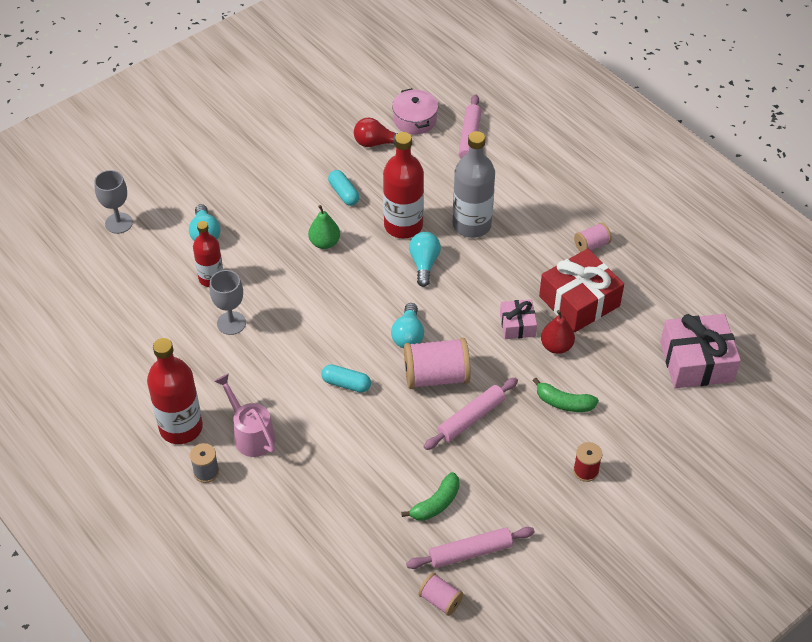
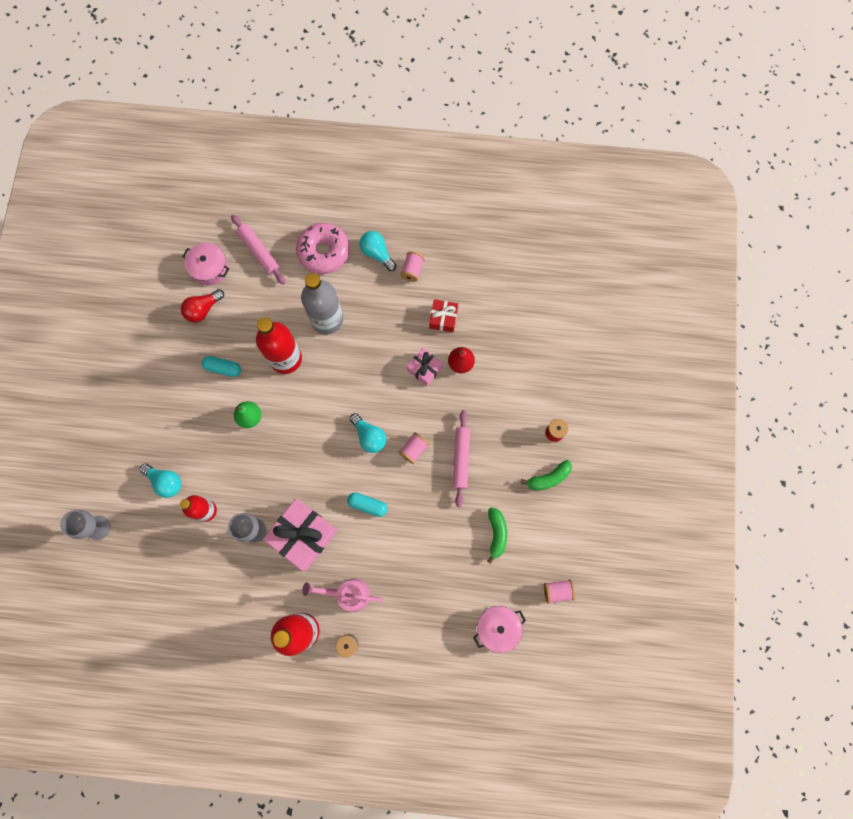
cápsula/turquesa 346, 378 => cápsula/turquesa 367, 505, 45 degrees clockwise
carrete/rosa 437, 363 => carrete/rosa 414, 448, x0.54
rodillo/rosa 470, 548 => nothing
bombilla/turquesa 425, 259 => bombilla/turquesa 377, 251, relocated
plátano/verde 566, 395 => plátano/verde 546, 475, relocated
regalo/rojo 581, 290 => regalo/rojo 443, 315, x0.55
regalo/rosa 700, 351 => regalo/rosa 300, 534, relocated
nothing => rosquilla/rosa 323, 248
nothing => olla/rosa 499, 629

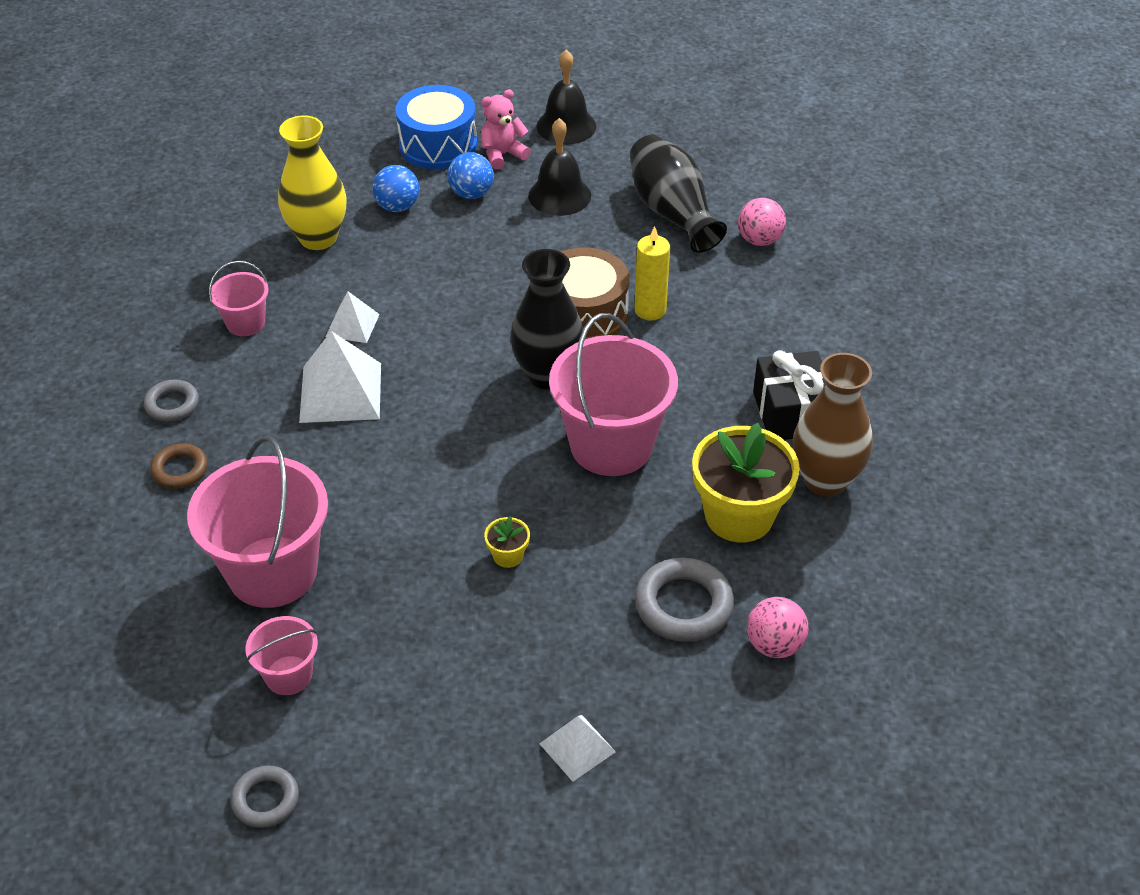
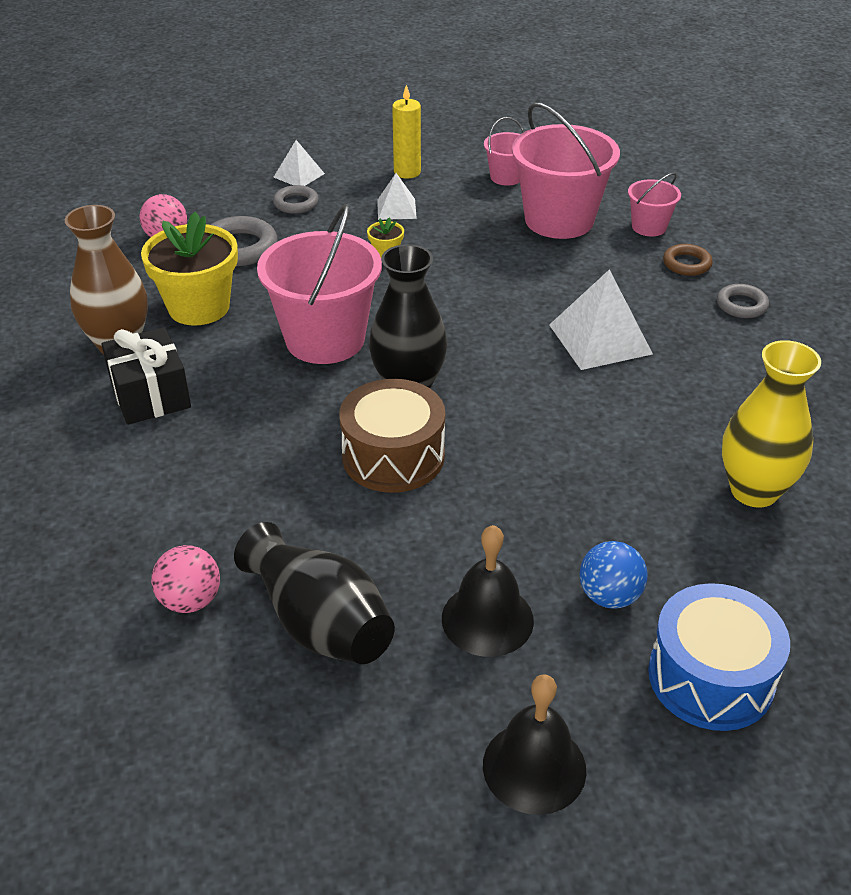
balde/rosa 239, 298 => balde/rosa 654, 204, relocated
anillo/gris 265, 796 => anillo/gris 296, 199, relocated
pirámide/blanco 352, 317 => pirámide/blanco 397, 196, relocated
pelota/azul 395, 188 => nothing
osito/rosa 506, 129 => nothing
vela/amarillo 652, 273 => vela/amarillo 406, 132, relocated

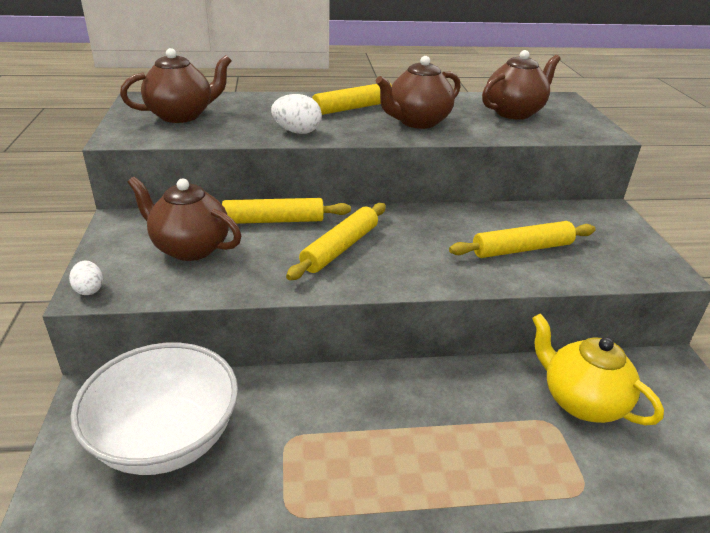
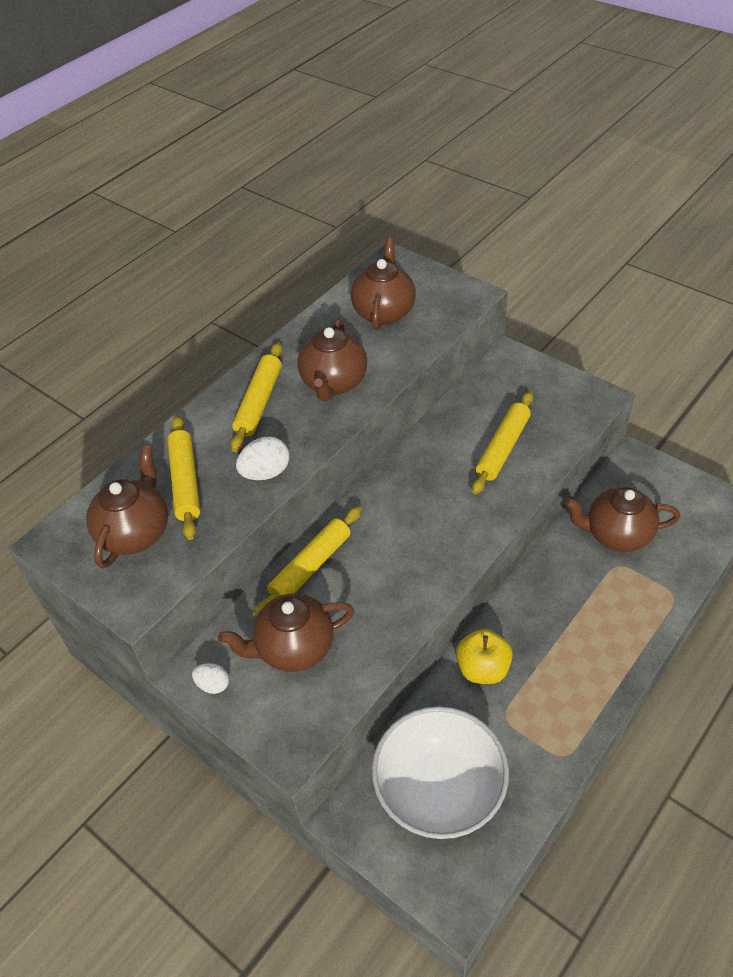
huevo/blanco 86, 278 => huevo/blanco 210, 678, relocated
rodillo/amarillo 336, 241 => rodillo/amarillo 183, 478, relocated
tetera/amarillo 598, 369 => tetera/marrón 622, 519
nothing => manzana/amarillo 484, 656

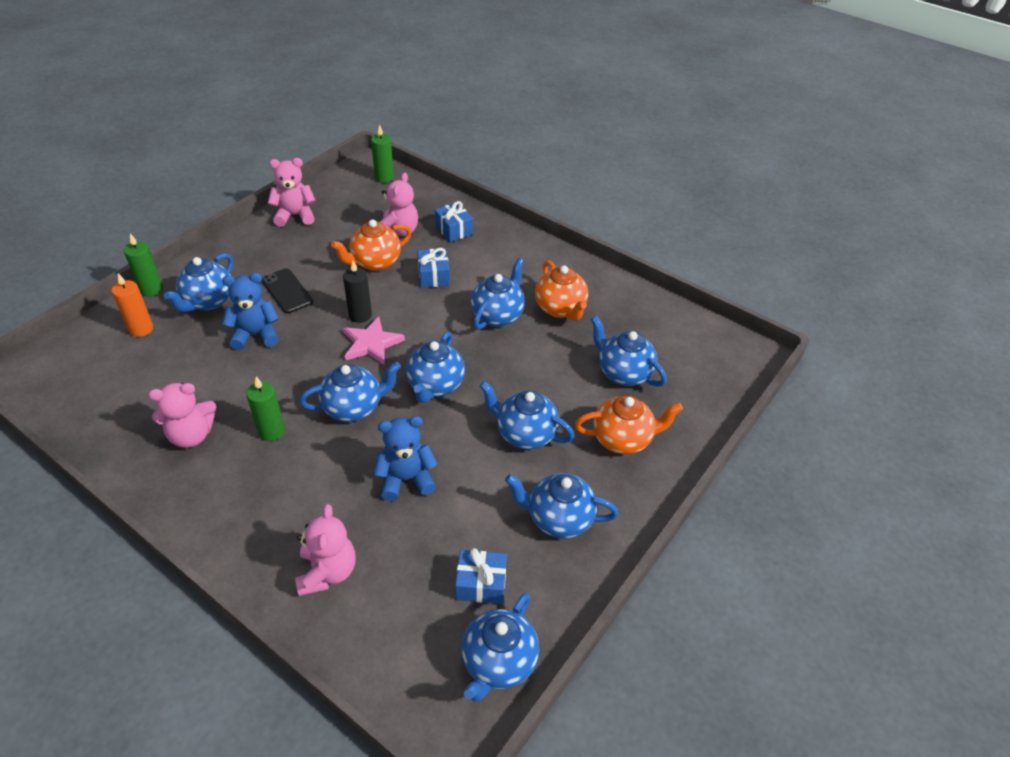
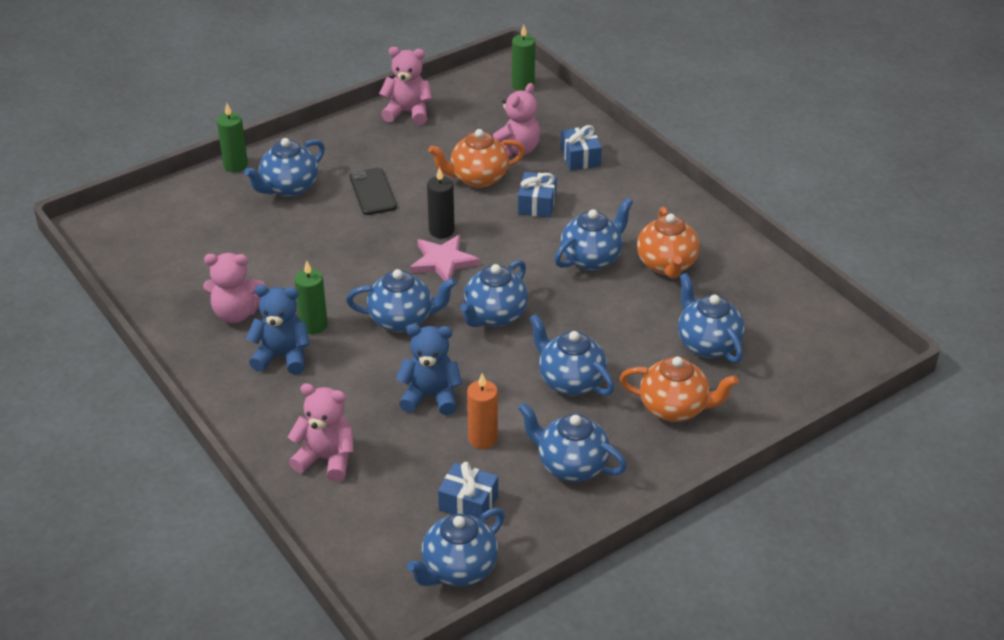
vela/naranja 132, 305 => vela/naranja 482, 411, relocated
osito/azul 250, 311 => osito/azul 278, 330, relocated
osito/rosa 325, 550 => osito/rosa 321, 432, 90 degrees counterclockwise

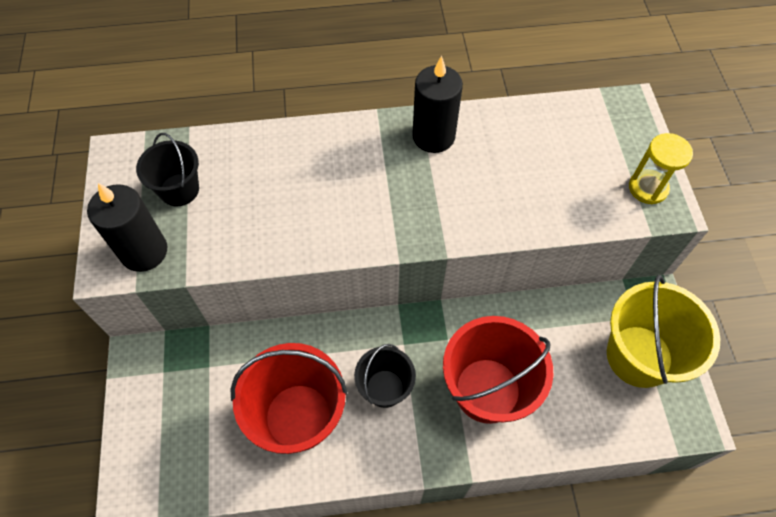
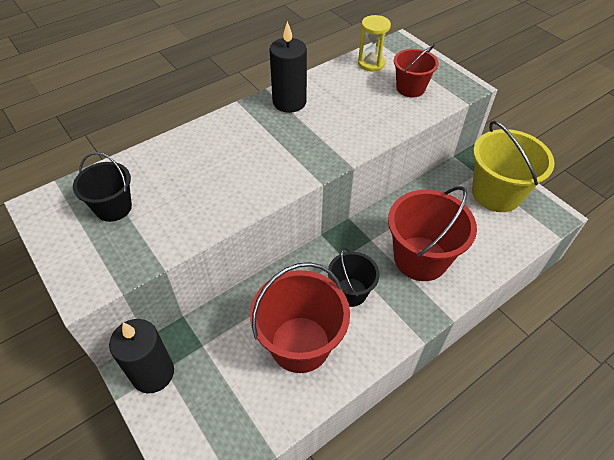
vela/negro 127, 227 => vela/negro 141, 356, relocated
reloj de arena/amarillo 661, 168 => reloj de arena/amarillo 374, 43, relocated
nothing => balde/rojo 416, 70

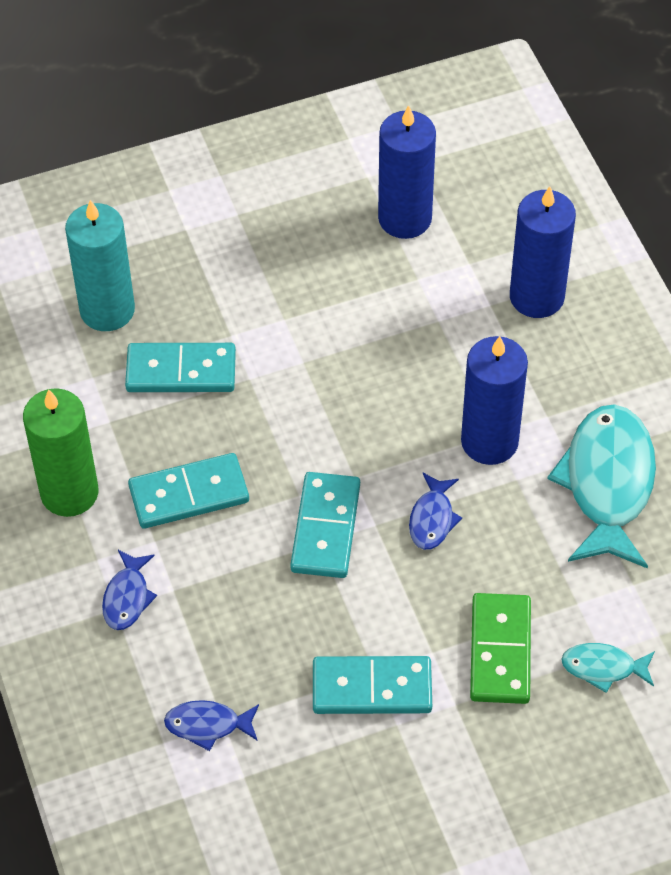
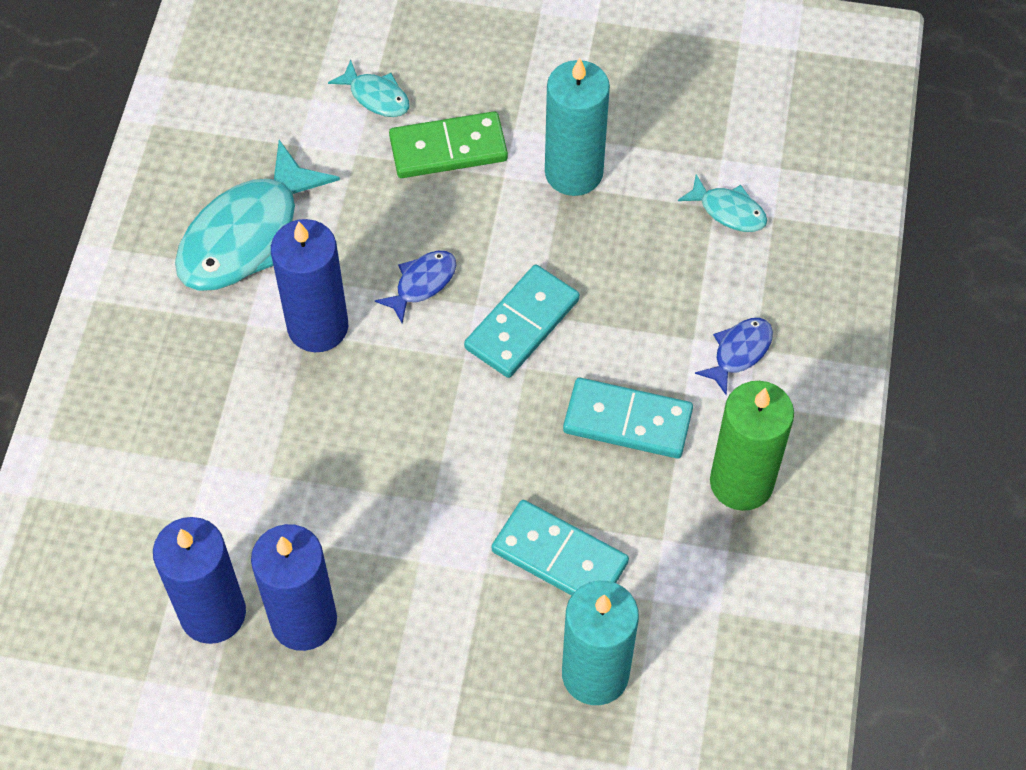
pez/azul 211, 725 => pez/turquesa 722, 203
ficha de dominó/turquesa 372, 685 => vela/turquesa 577, 127
ficha de dominó/verde 500, 648 => ficha de dominó/verde 448, 144, 45 degrees clockwise
vela/azul 543, 252 => vela/azul 294, 587, relocated

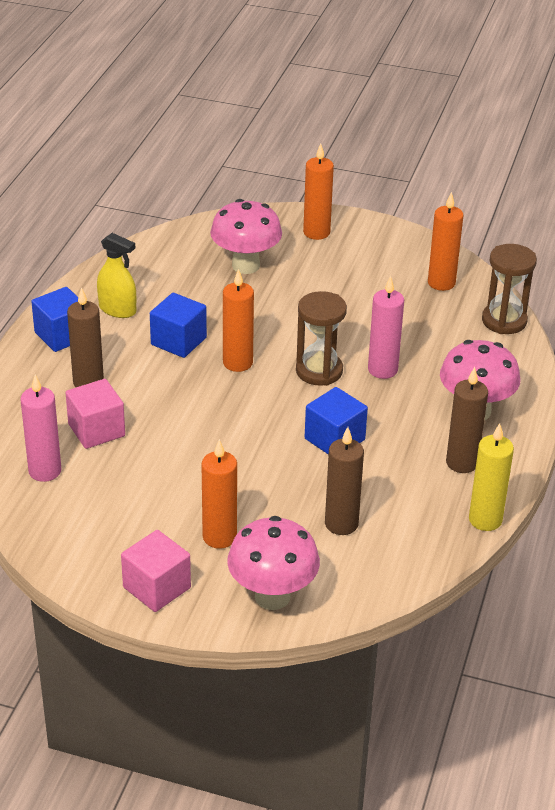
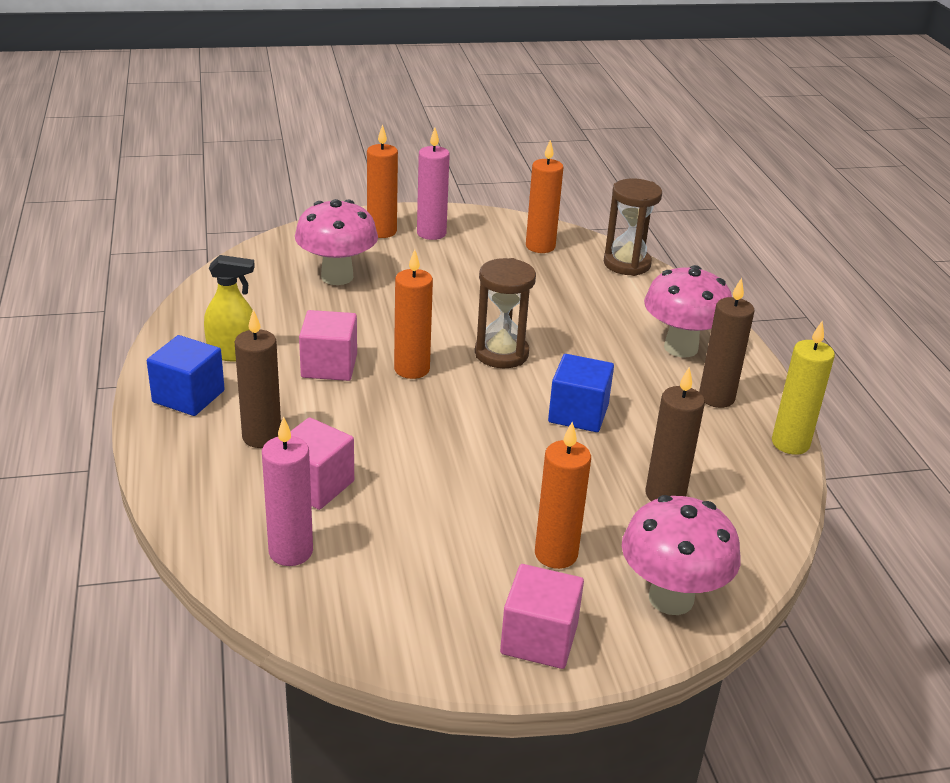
cubo/azul 178, 325 => cubo/rosa 328, 345
vela/rosa 386, 327 => vela/rosa 433, 184, relocated

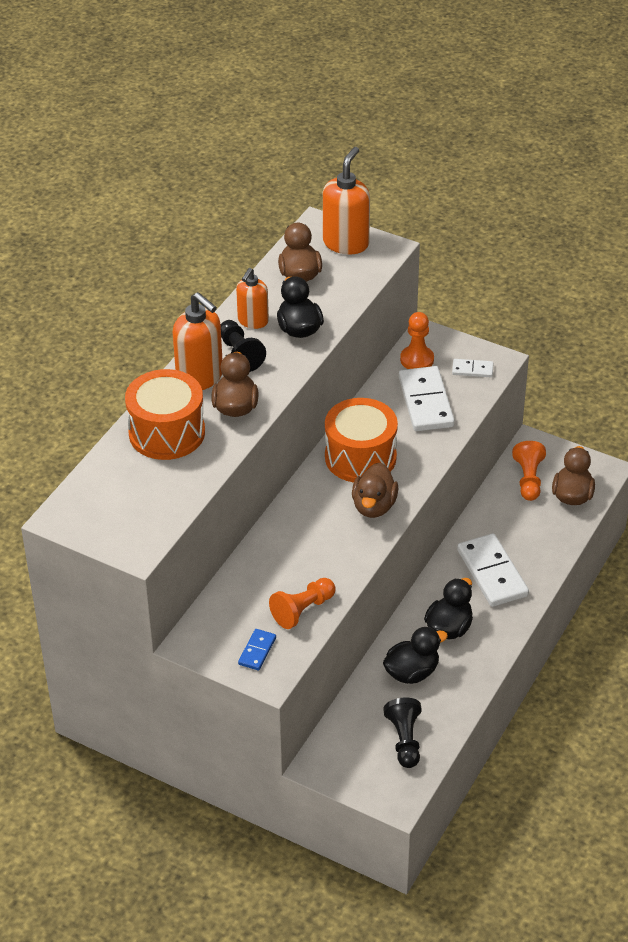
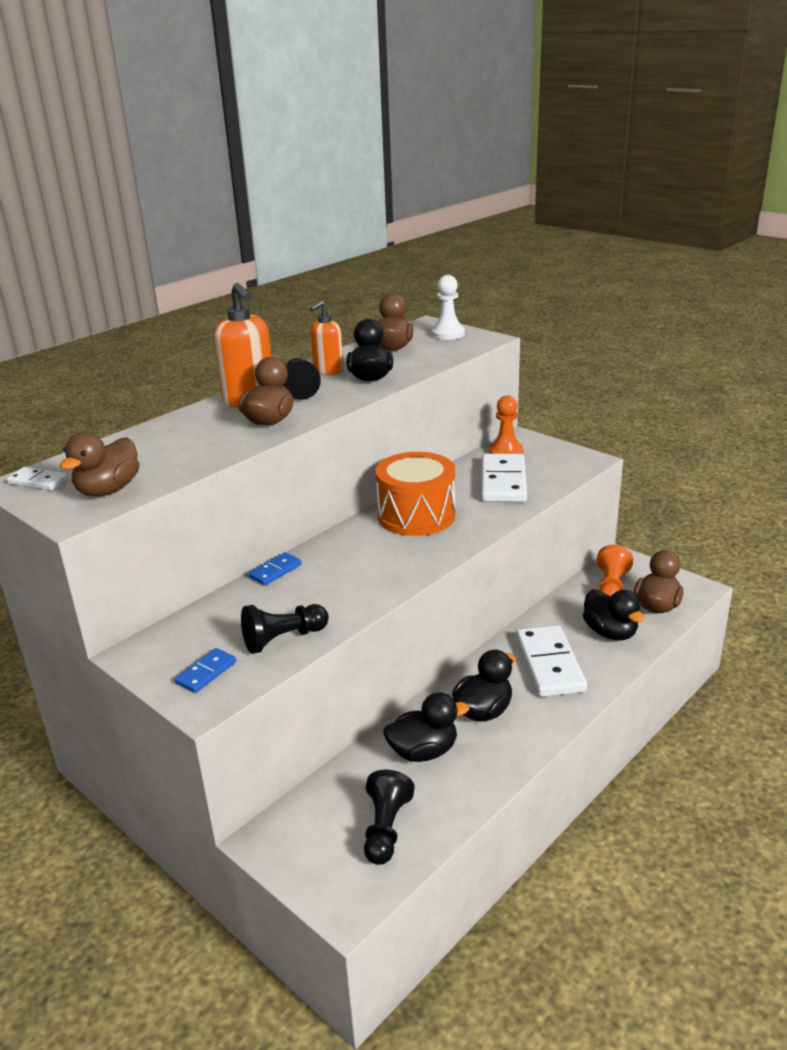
tambor/naranja 165, 414 => nothing
peón/naranja 302, 603 => peón/negro 285, 629
dispensador de jabón/naranja 346, 201 => peón/blanco 448, 307
pato/marrón 375, 490 => pato/marrón 99, 464, relocated
ficha de dominó/blanco 473, 368 => ficha de dominó/blanco 37, 478, relocated
nothing => ficha de dominó/azul 275, 569
nothing => pato/negro 614, 615

